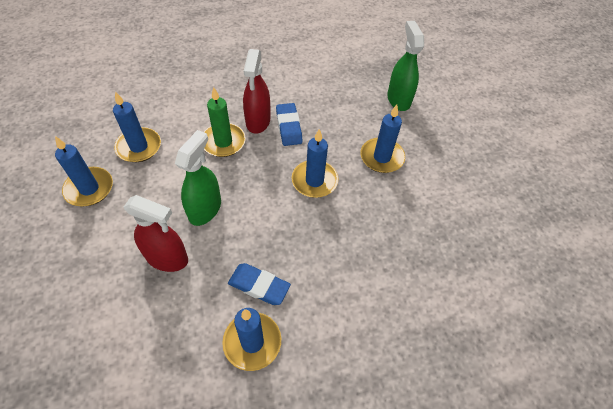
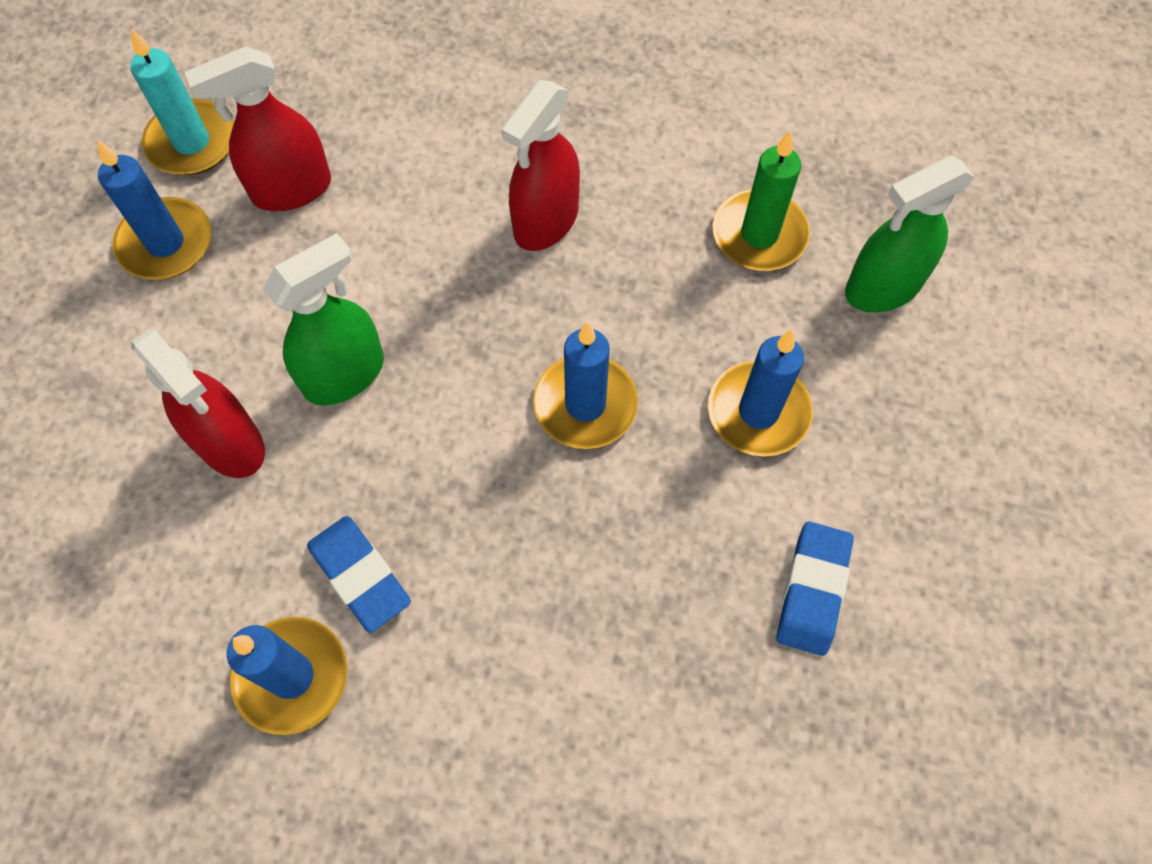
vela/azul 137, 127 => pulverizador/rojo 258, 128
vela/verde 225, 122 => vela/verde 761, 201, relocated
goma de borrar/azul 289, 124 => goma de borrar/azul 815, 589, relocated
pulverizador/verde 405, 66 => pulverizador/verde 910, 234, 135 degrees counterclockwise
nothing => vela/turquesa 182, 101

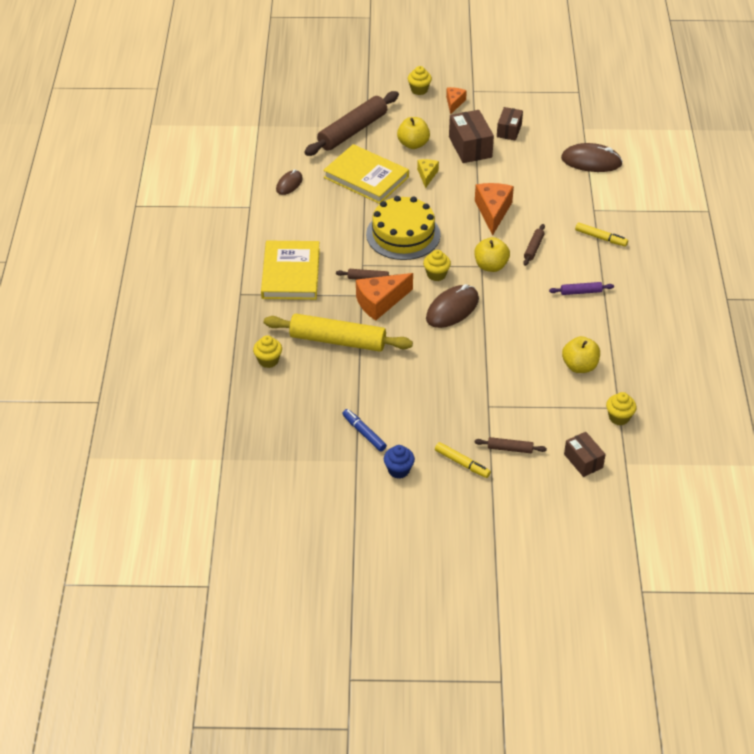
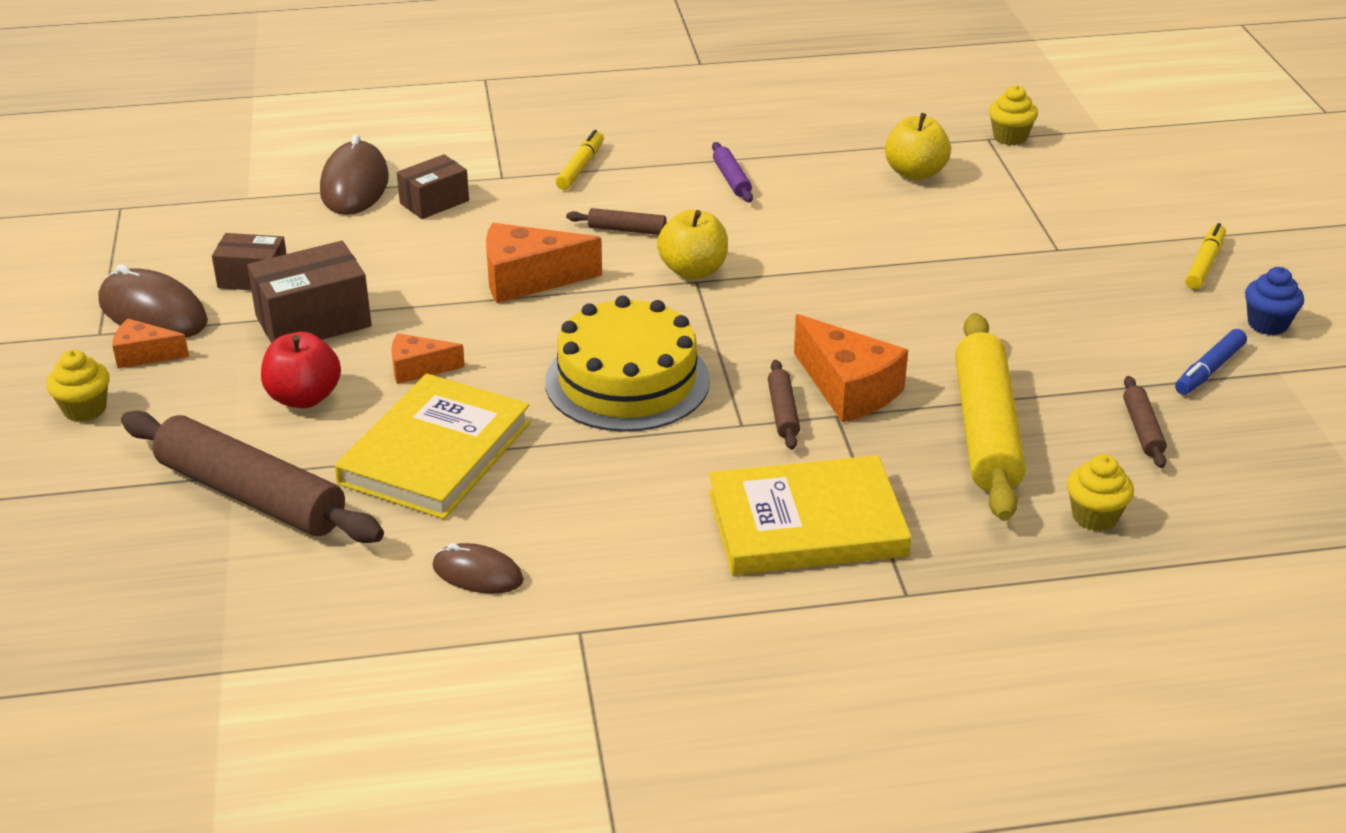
manzana/amarillo 413, 133 => manzana/rojo 301, 370
queso/amarillo 428, 173 => queso/naranja 428, 358
magdalena/amarillo 437, 265 => nothing
ratón/marrón 452, 306 => ratón/marrón 153, 301, relocated
rodillo/marrón 510, 445 => rodillo/marrón 1145, 422, relocated
caja/marrón 585, 454 => caja/marrón 433, 186, relocated

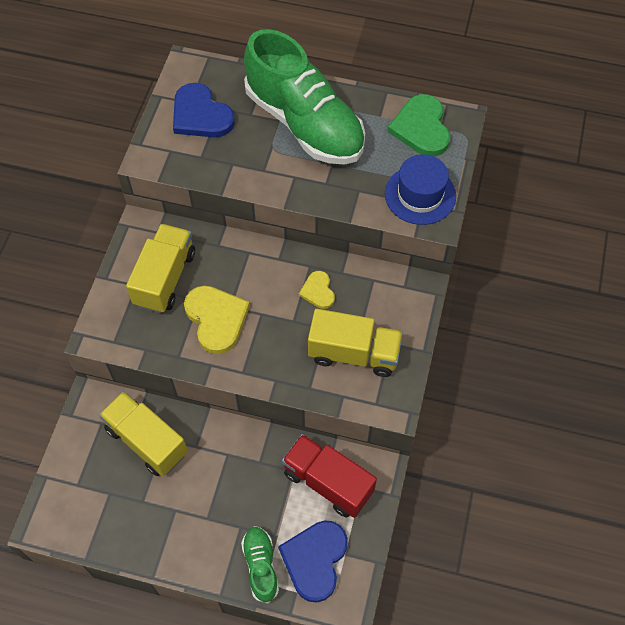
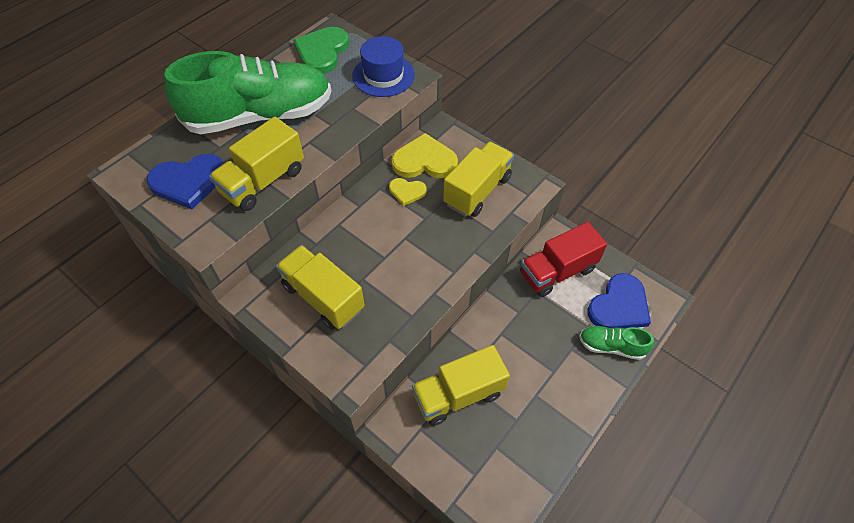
corazón/amarillo 217, 320 => corazón/amarillo 424, 155, relocated
corazón/azul 313, 561 => corazón/azul 619, 301, 90 degrees counterclockwise
corazón/verde 418, 125 => corazón/verde 321, 50, 90 degrees clockwise
nothing => camión/amarillo 256, 164

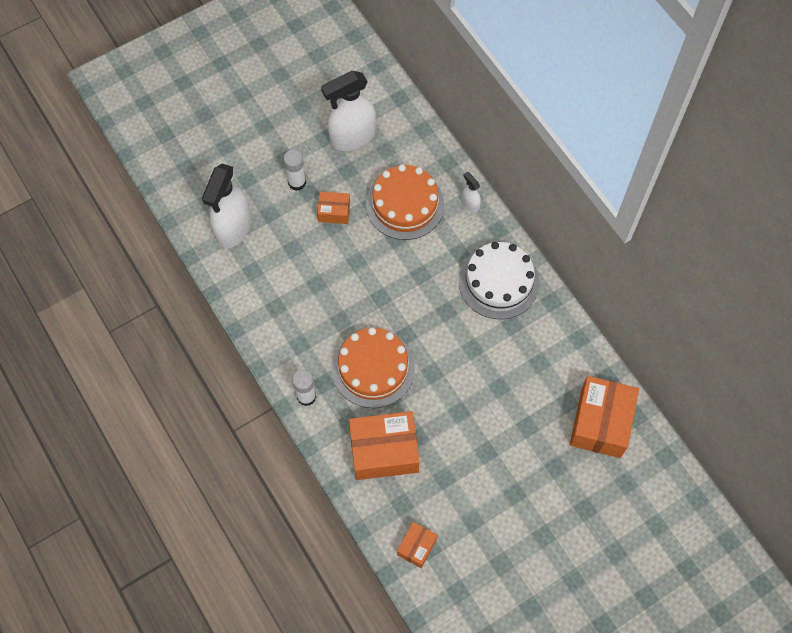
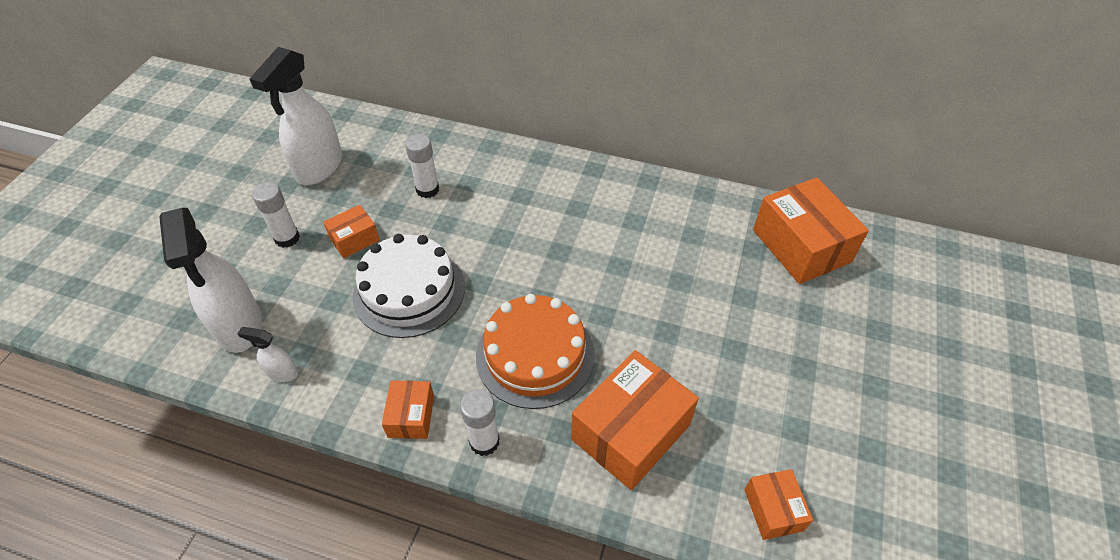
tarta/naranja 405, 202 => barra de pegamento/blanco 422, 166
tarta/blanco 499, 280 => tarta/blanco 409, 286, relocated
pulverizador/blanco 471, 192 => pulverizador/blanco 267, 354, relocated
nothing => caja/naranja 408, 409

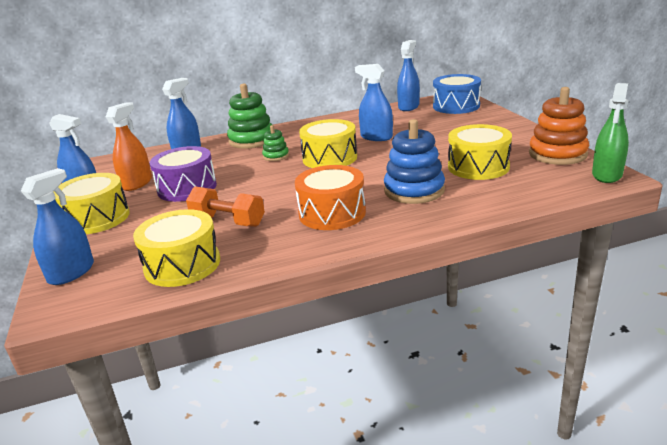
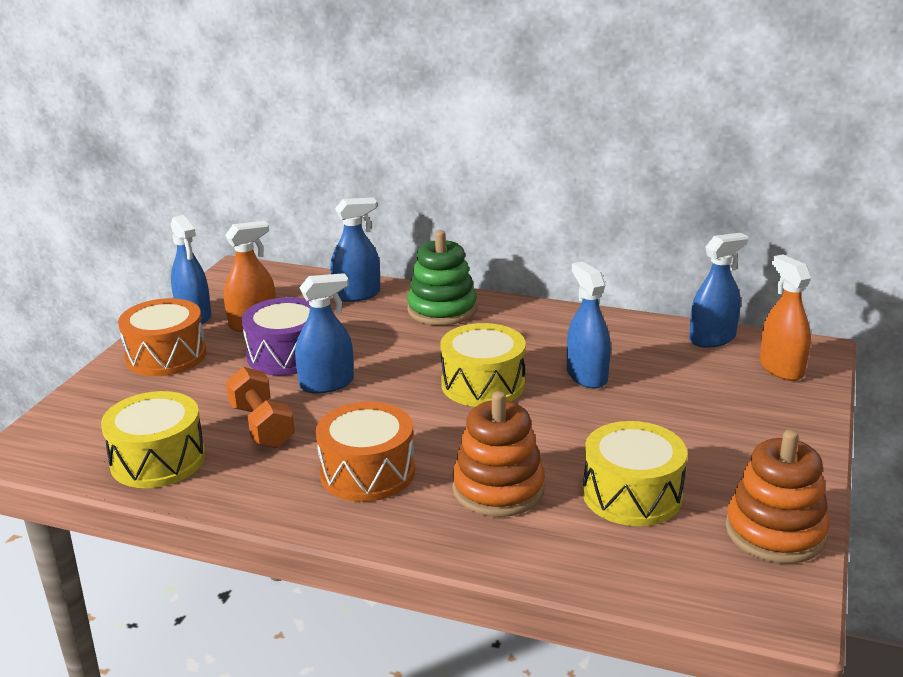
pulverizador/azul 57, 226 => pulverizador/azul 324, 333, relocated
tambor/amarillo 91, 203 => tambor/naranja 162, 337
juguete apilable/verde 275, 143 => nothing
juguete apilable/azul 414, 161 => juguete apilable/naranja 498, 454
tambor/azul 457, 94 => pulverizador/naranja 785, 317
pulverizador/verde 610, 133 => nothing

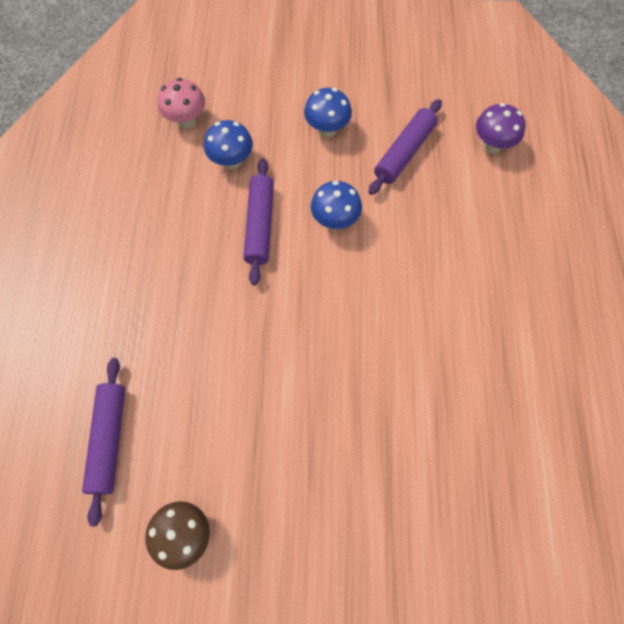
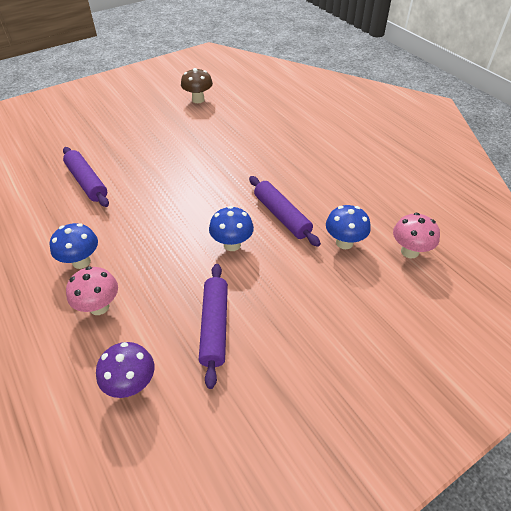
rodillo/morado 103, 442 => rodillo/morado 86, 177, relocated
seta/azul 328, 112 => seta/azul 74, 246, relocated
nothing => seta/rosa 92, 290

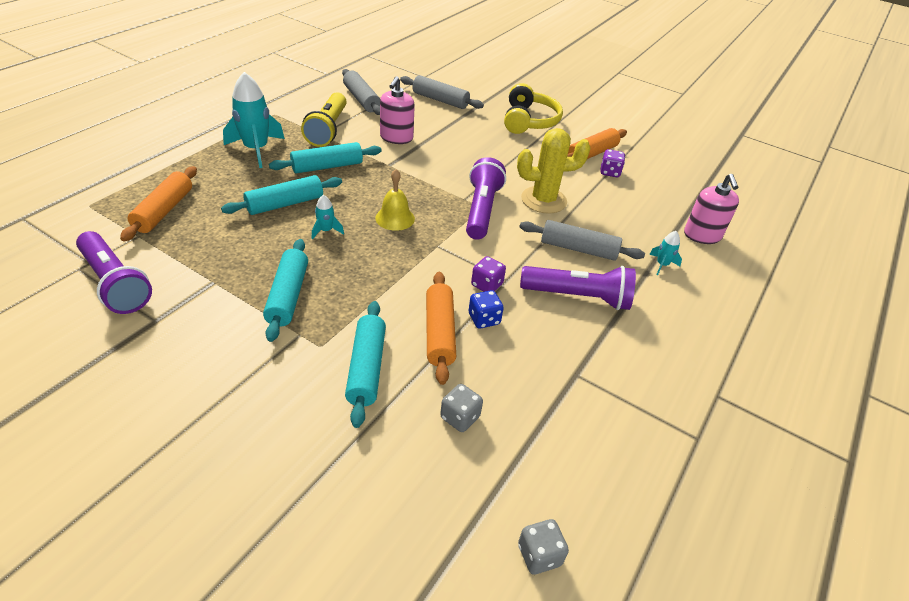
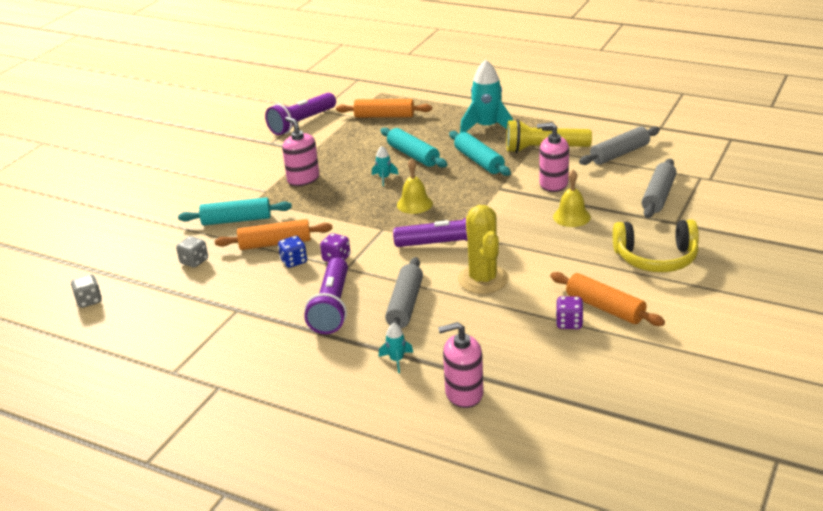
rodillo/turquesa 285, 290 => dispensador de jabón/rosa 300, 151
nothing => campana/amarillo 572, 198

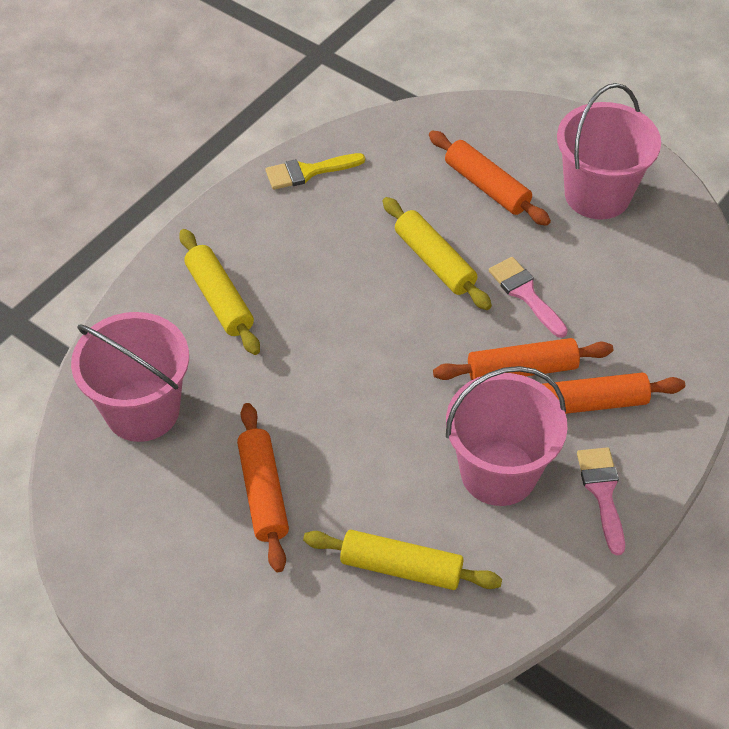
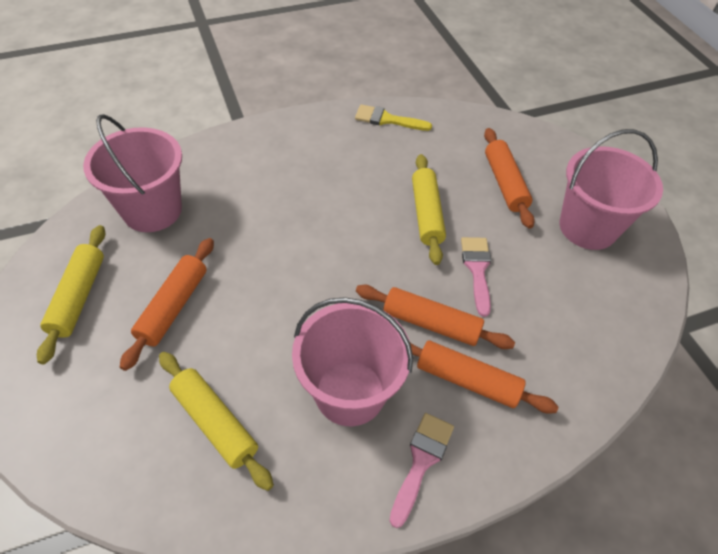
rodillo/amarillo 219, 292 => rodillo/amarillo 71, 294, relocated

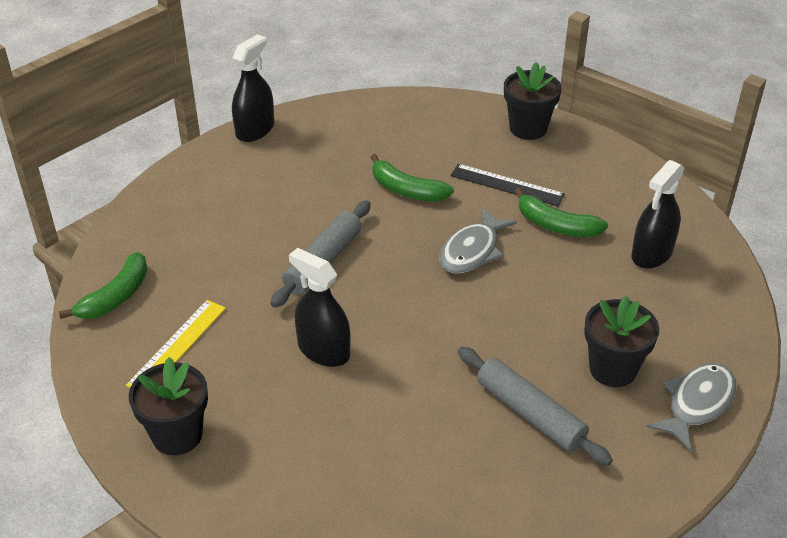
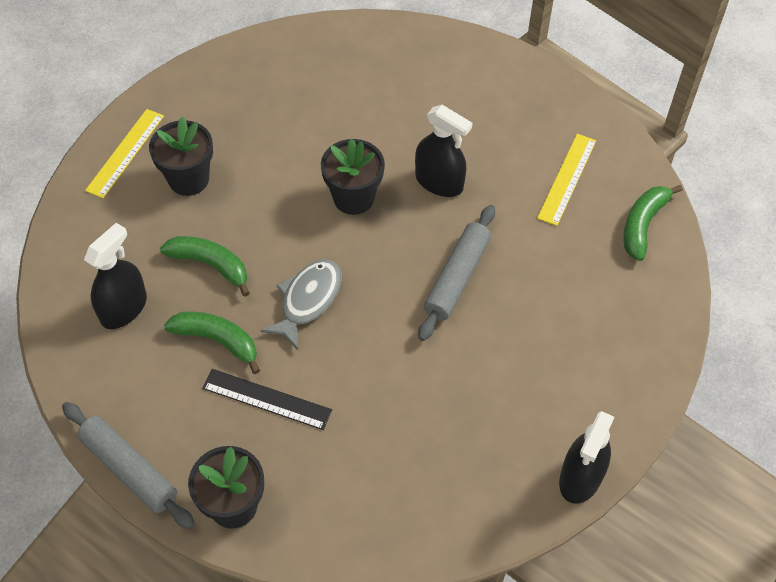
maceta/negro 168, 406 => maceta/negro 353, 177, relocated
plátano/verde 412, 177 => plátano/verde 205, 266, relocated
rodillo/gris 535, 406 => rodillo/gris 128, 465, relocated
pez/gris 692, 407 => regla/amarillo 124, 153

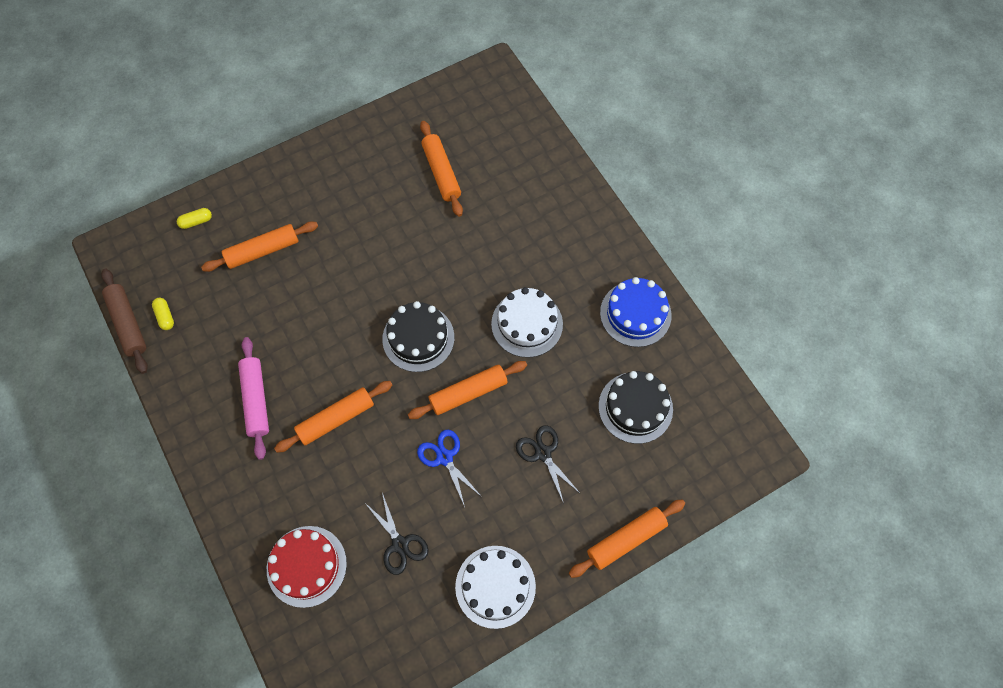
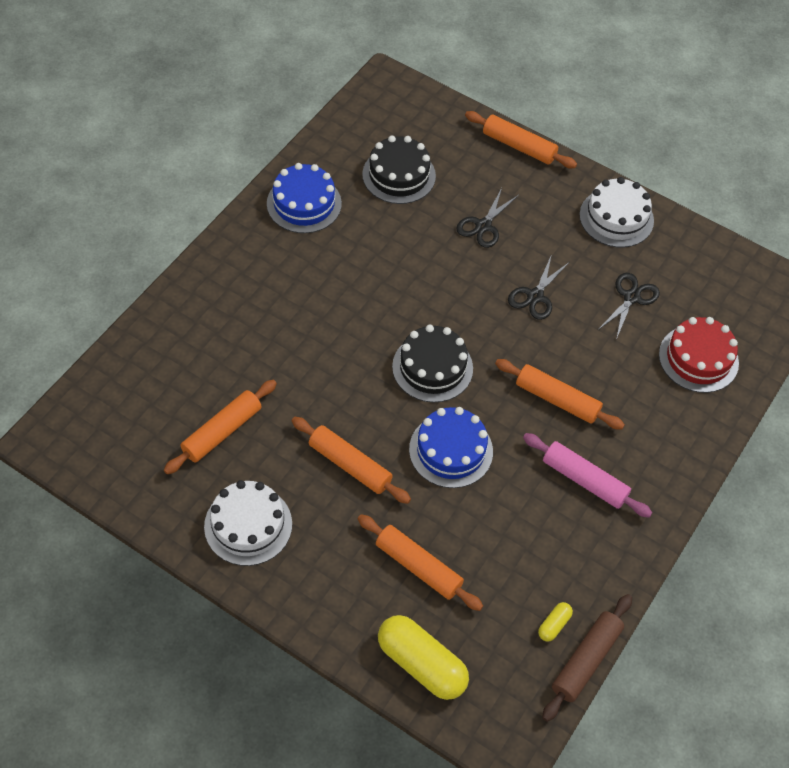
cápsula/amarillo 194, 218 => cápsula/amarillo 423, 657, x2.24
rodillo/rosa 253, 398 => rodillo/rosa 587, 475, 75 degrees clockwise
rodillo/naranja 467, 390 => rodillo/naranja 351, 460, relocated
tijeras/azul 449, 468 => tijeras/negro 538, 287
tarta/blanco 527, 322 => tarta/blanco 248, 523, relocated
nothing => tarta/azul 451, 447

